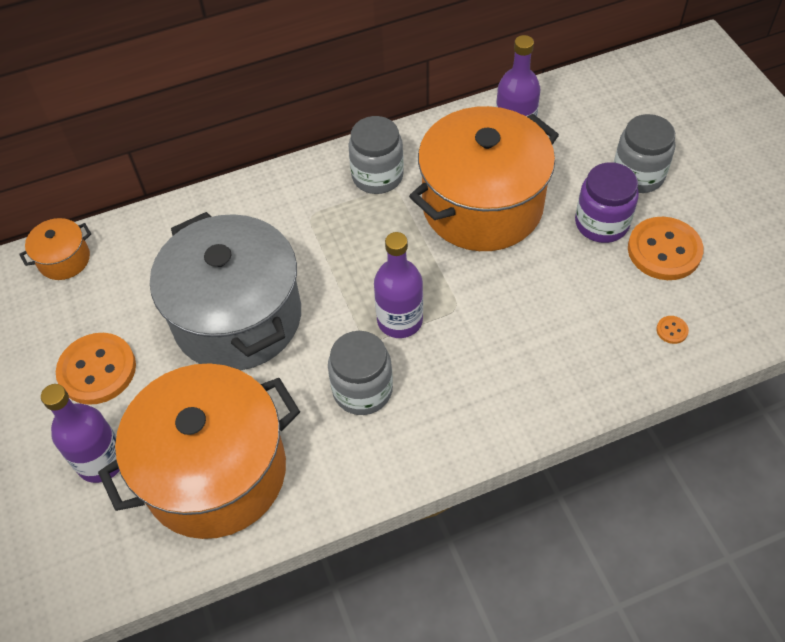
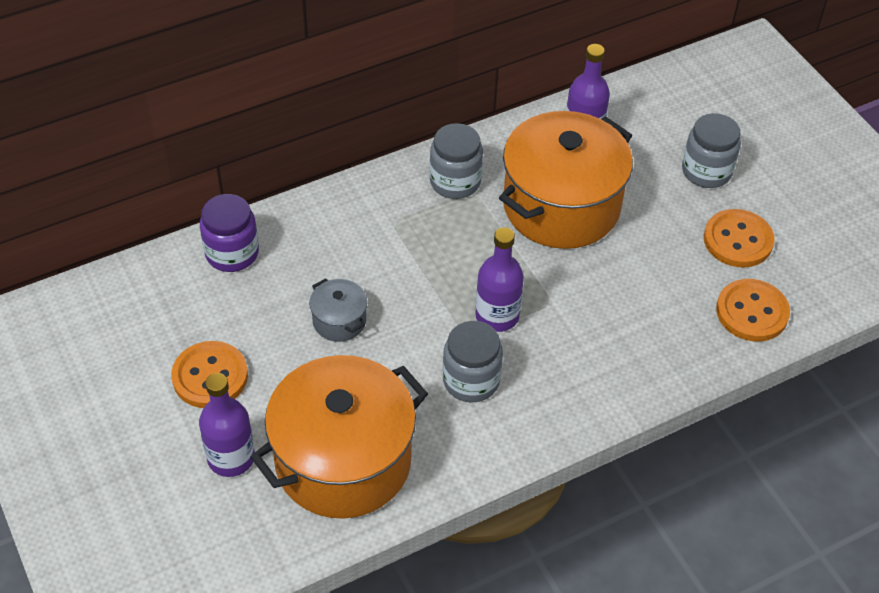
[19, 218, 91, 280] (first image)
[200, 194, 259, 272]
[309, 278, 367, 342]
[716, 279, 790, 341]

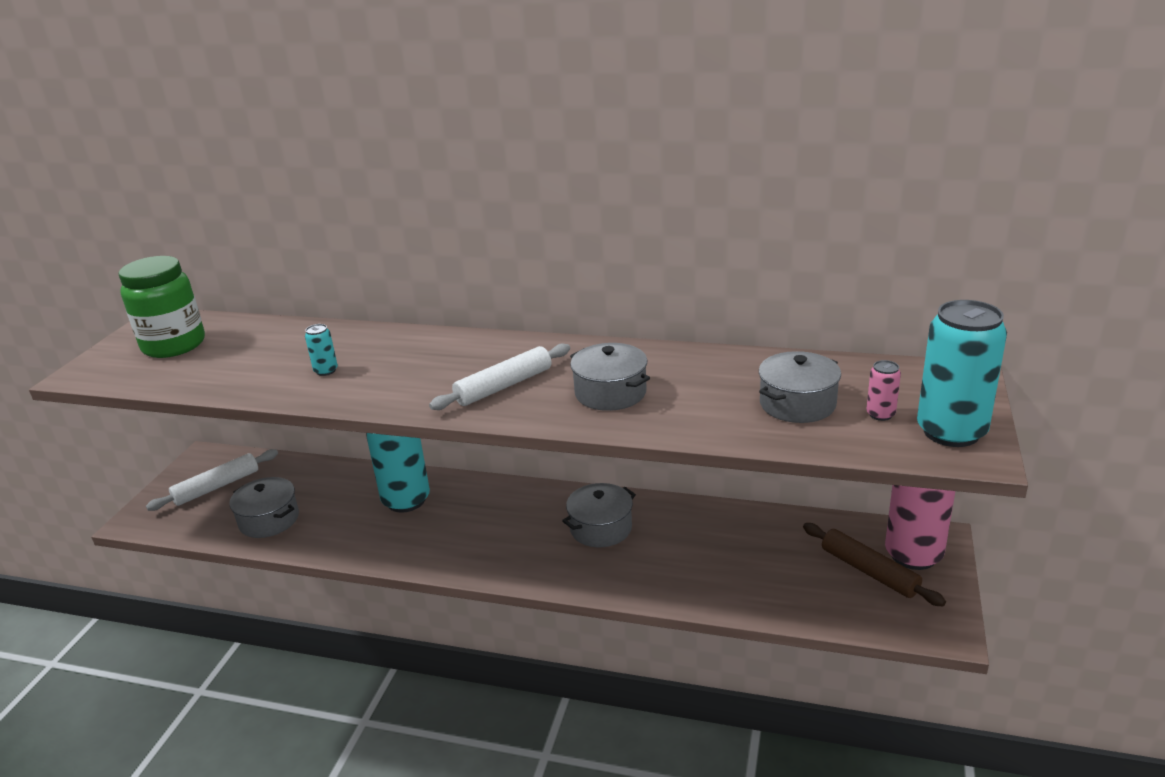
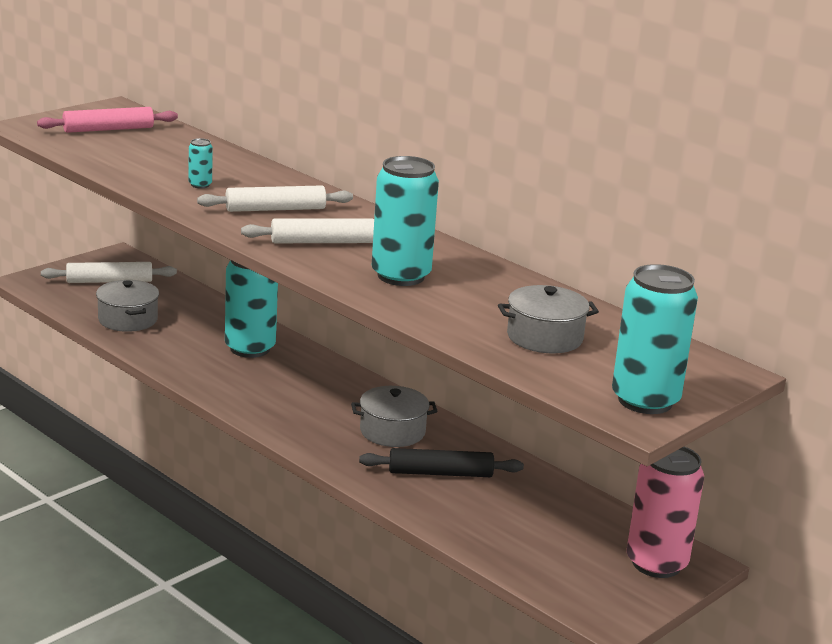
[803, 523, 946, 606] (first image)
[866, 360, 901, 421] (first image)
[197, 185, 353, 212]
[359, 448, 524, 477]
[37, 107, 178, 133]
[372, 156, 439, 286]

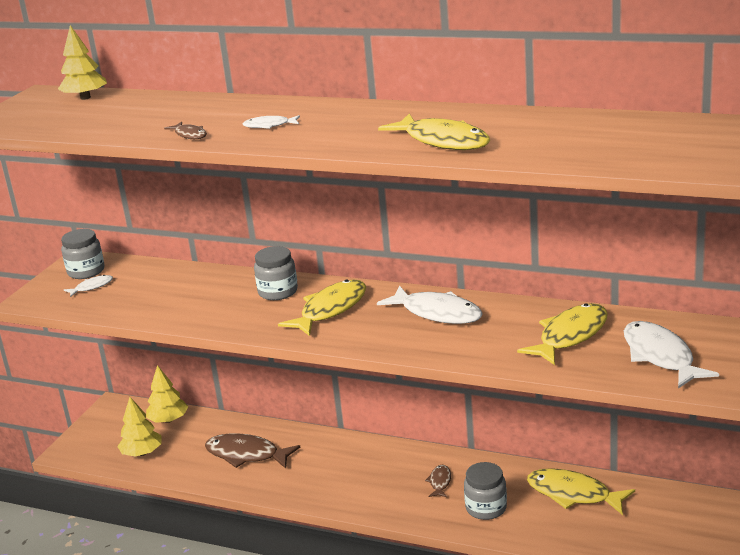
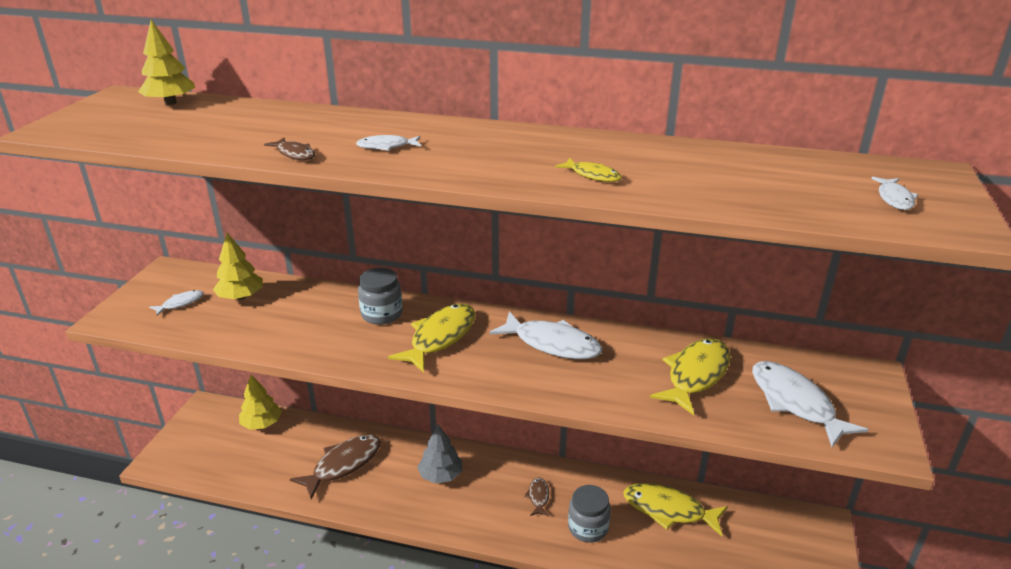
[61, 229, 105, 279] (first image)
[417, 424, 462, 484]
[871, 177, 918, 210]
[213, 233, 263, 300]
[290, 435, 381, 499]
[555, 158, 622, 182]

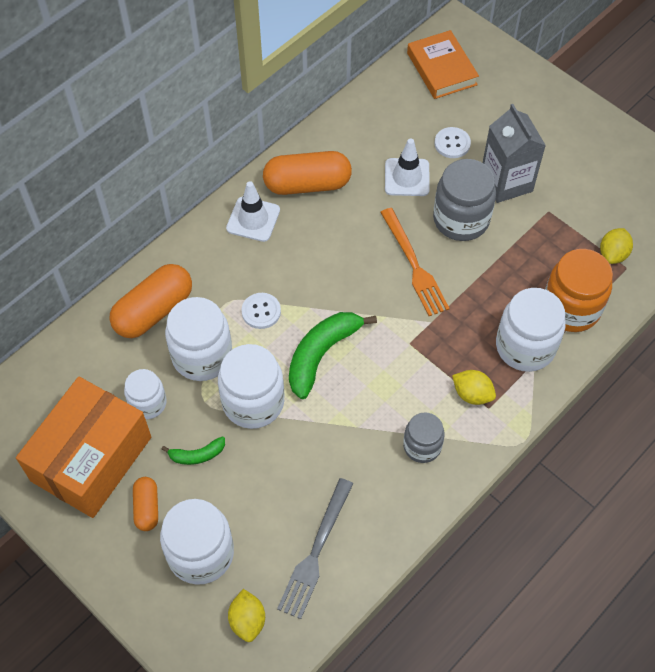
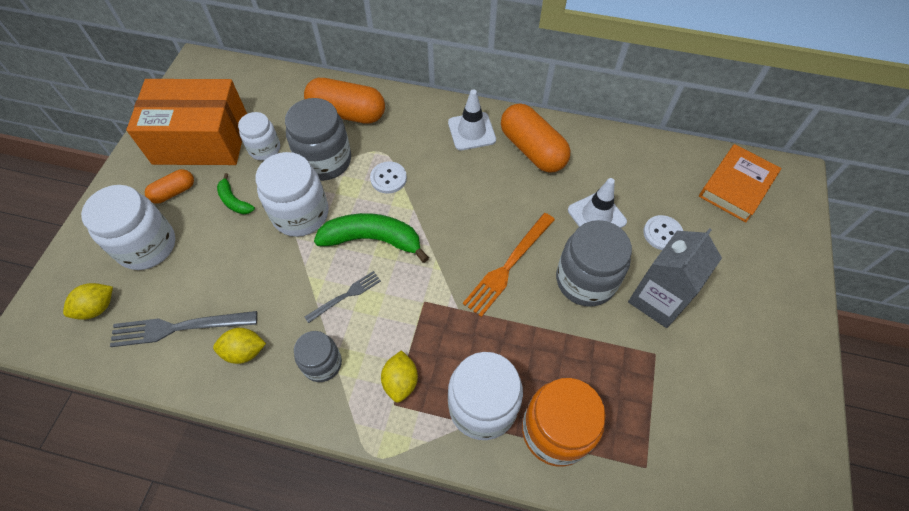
[305, 271, 381, 323]
[213, 328, 266, 364]
[285, 98, 351, 181]

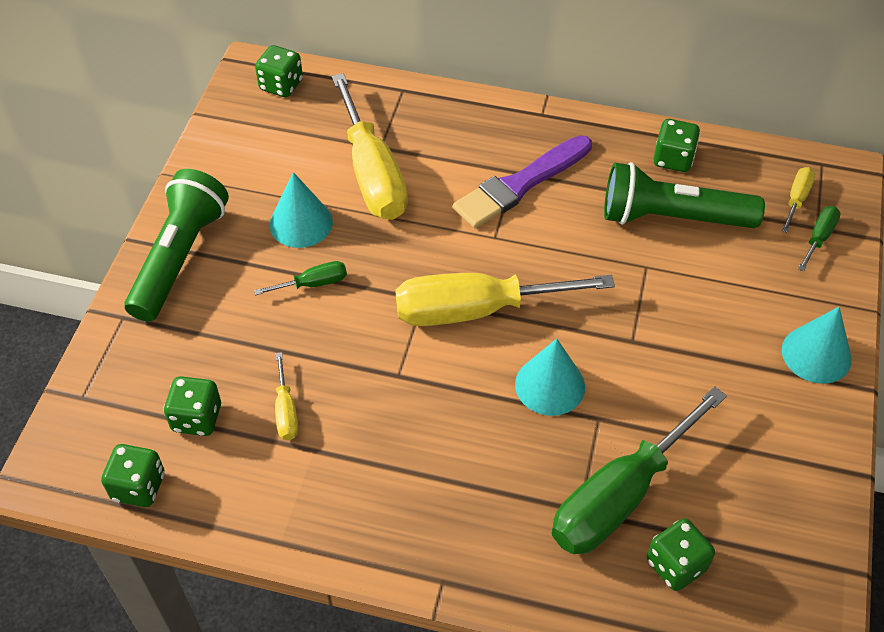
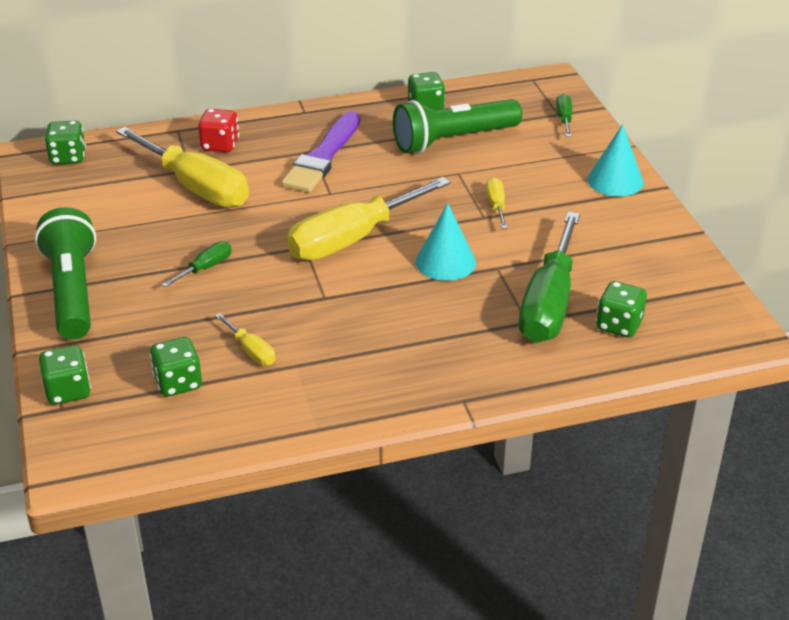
[269, 172, 333, 248] (first image)
[198, 108, 239, 153]
[39, 345, 91, 405]
[486, 177, 507, 229]

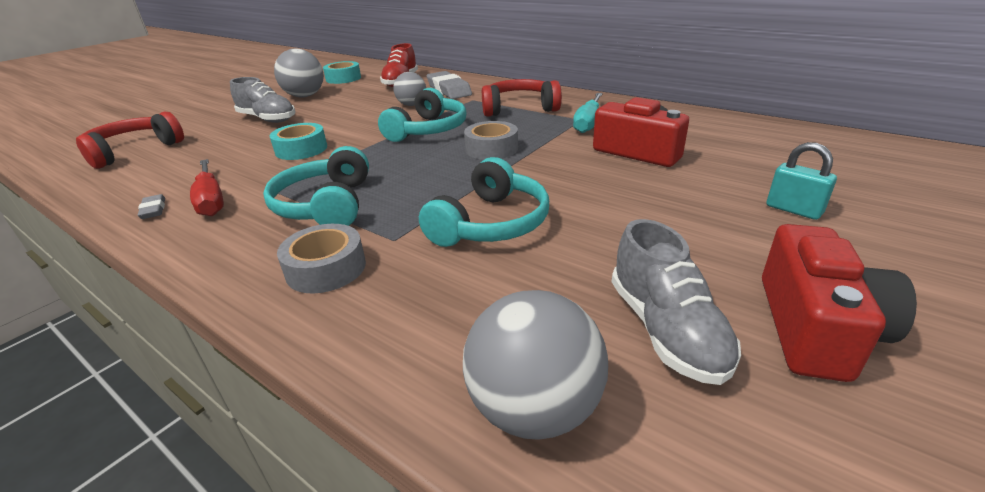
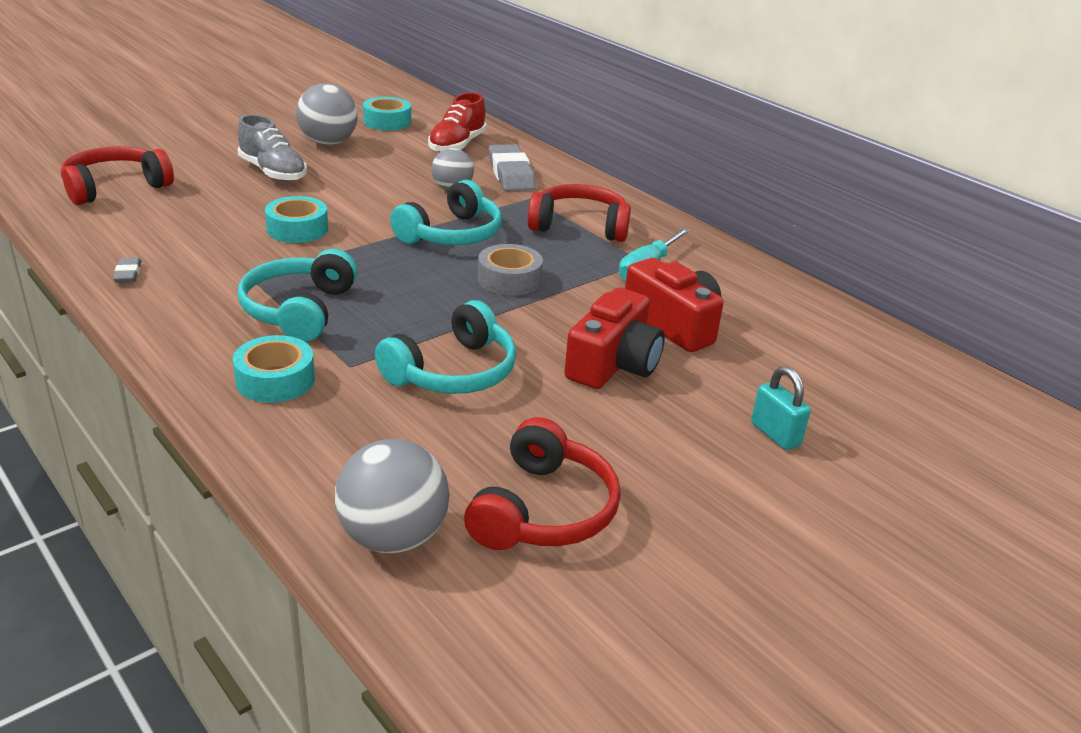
[190, 159, 224, 216] (first image)
[564, 288, 665, 389]
[464, 417, 621, 550]
[233, 335, 315, 403]

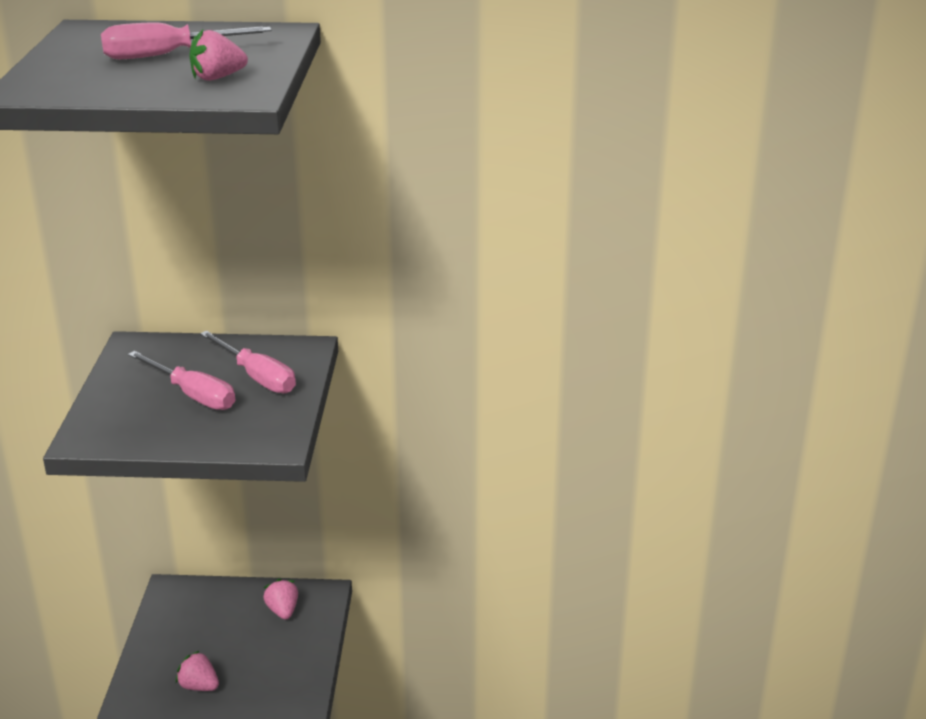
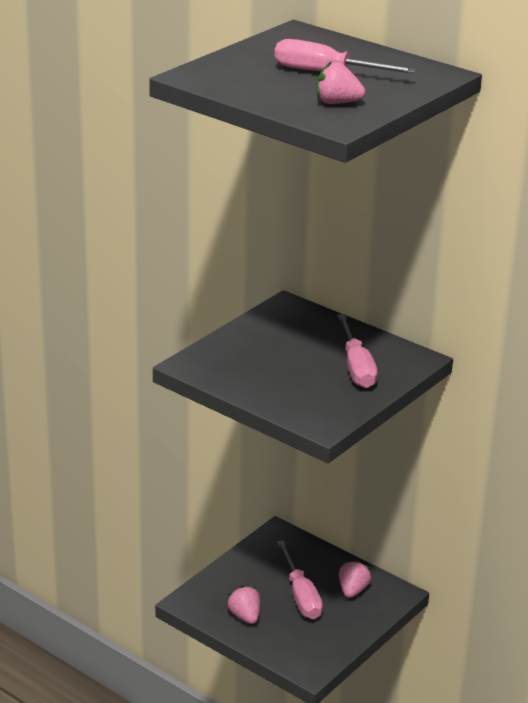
[277, 540, 323, 619]

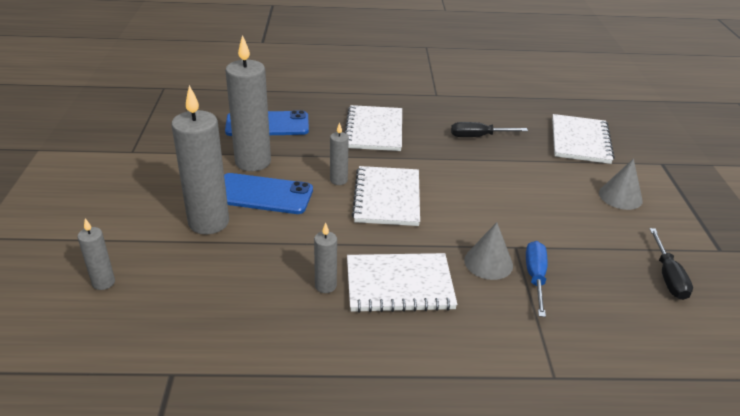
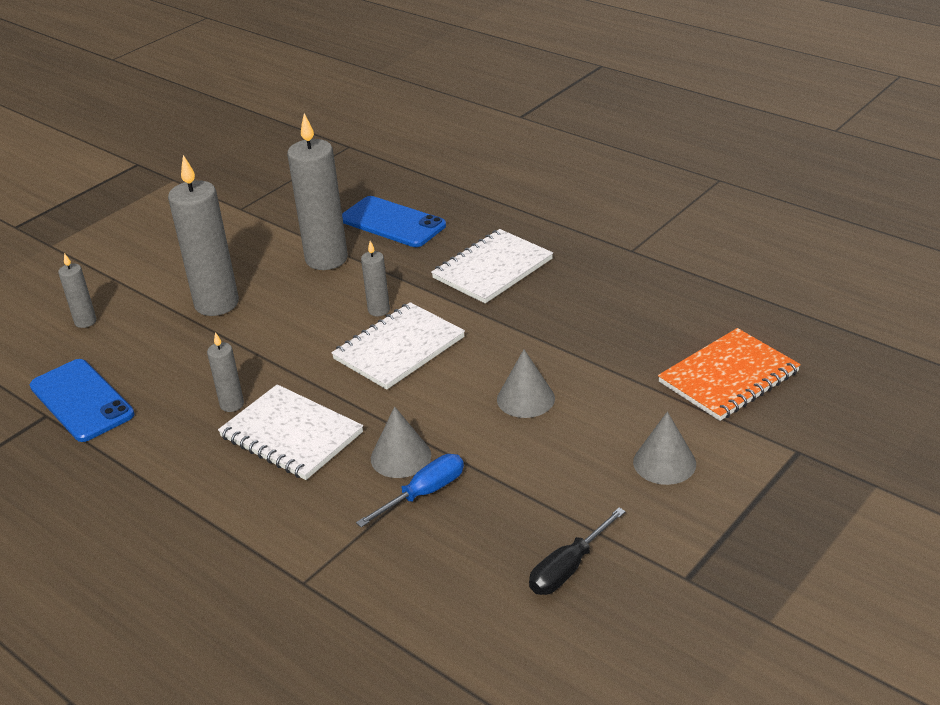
[451, 122, 528, 137] (first image)
[497, 349, 555, 418]
[30, 359, 134, 442]
[658, 328, 801, 421]

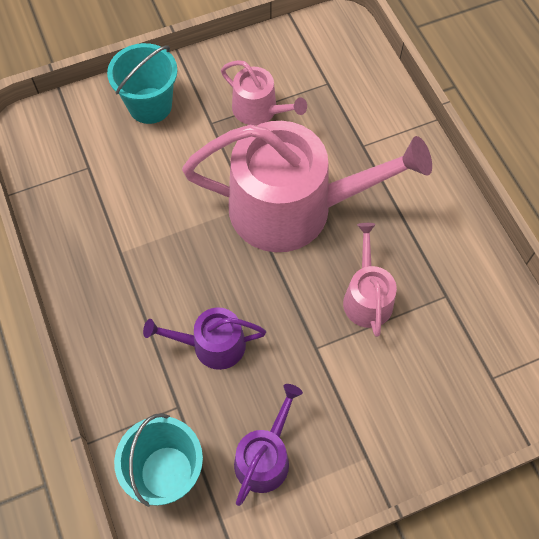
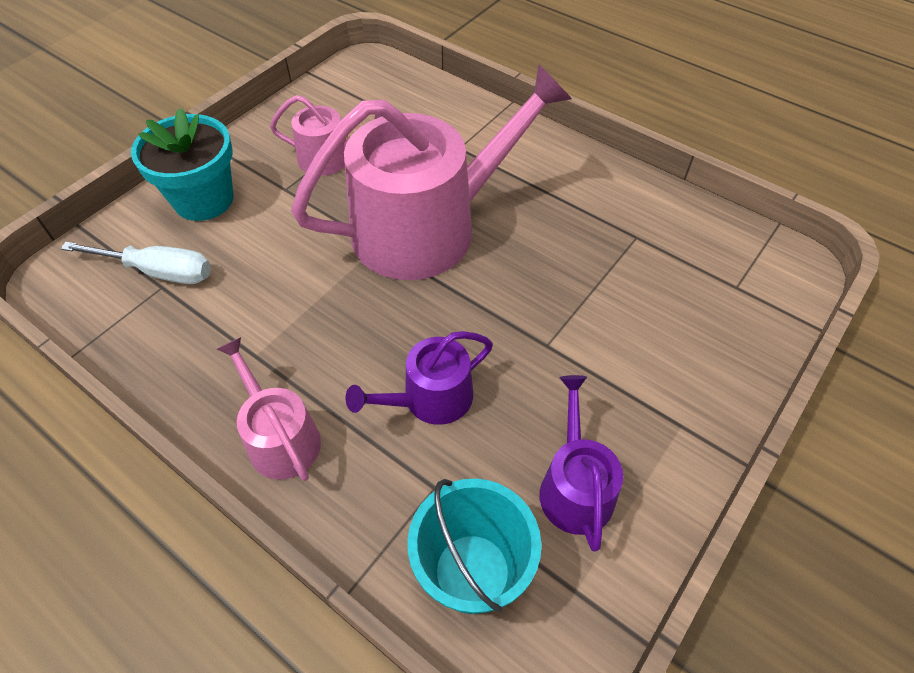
[60, 242, 211, 284]
[217, 337, 321, 481]
[131, 108, 234, 221]

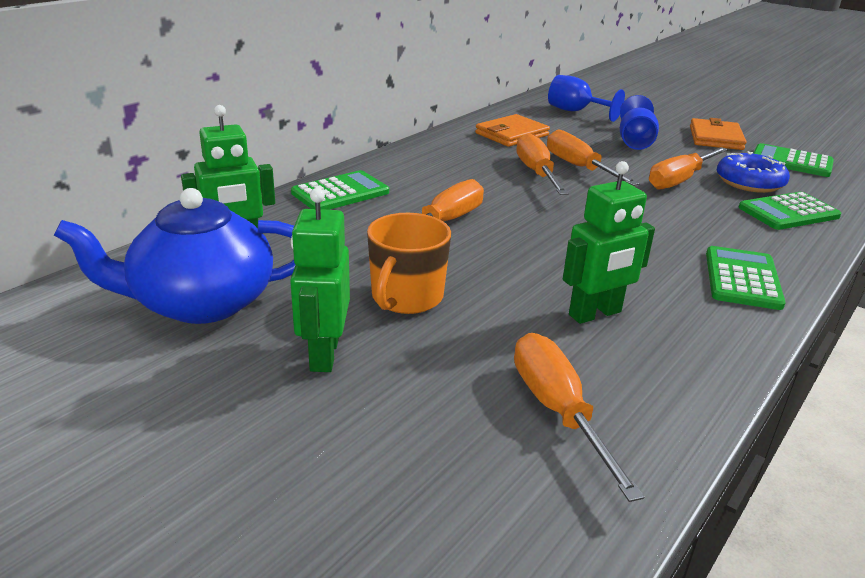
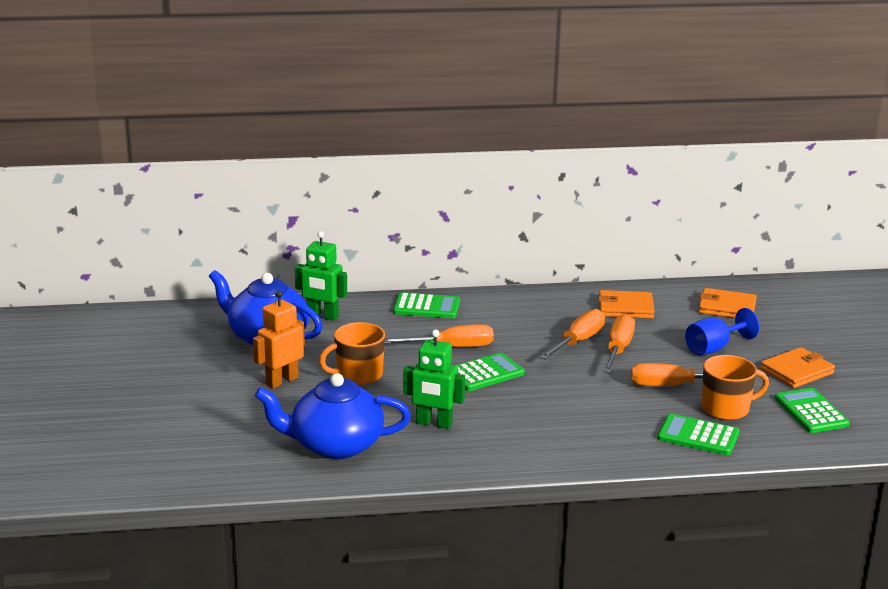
[456, 353, 525, 391]
[255, 373, 411, 459]
[698, 288, 757, 318]
[702, 355, 769, 420]
[253, 291, 305, 389]

